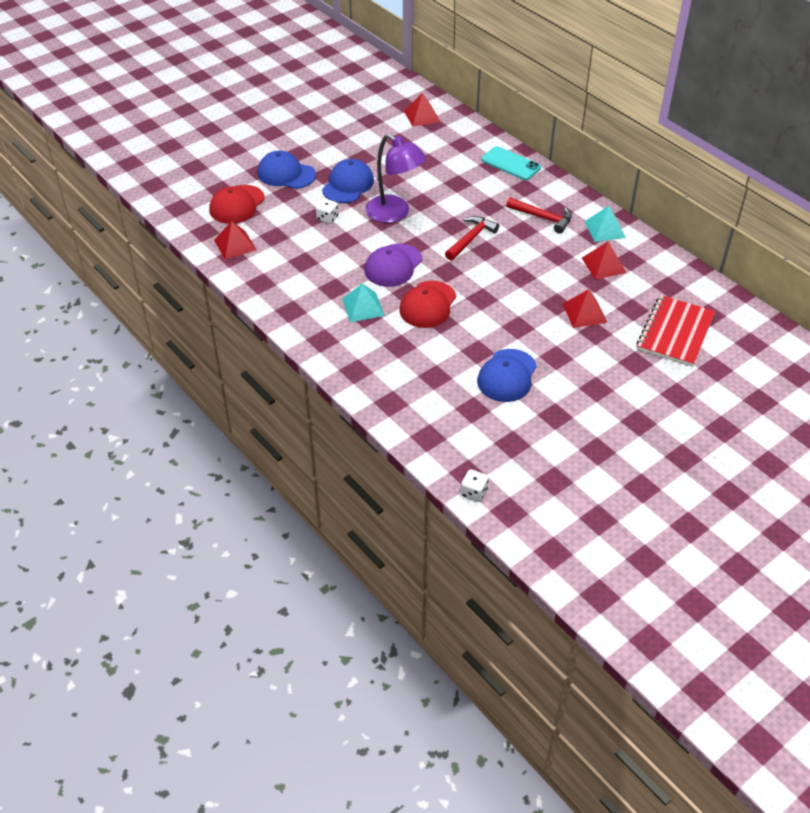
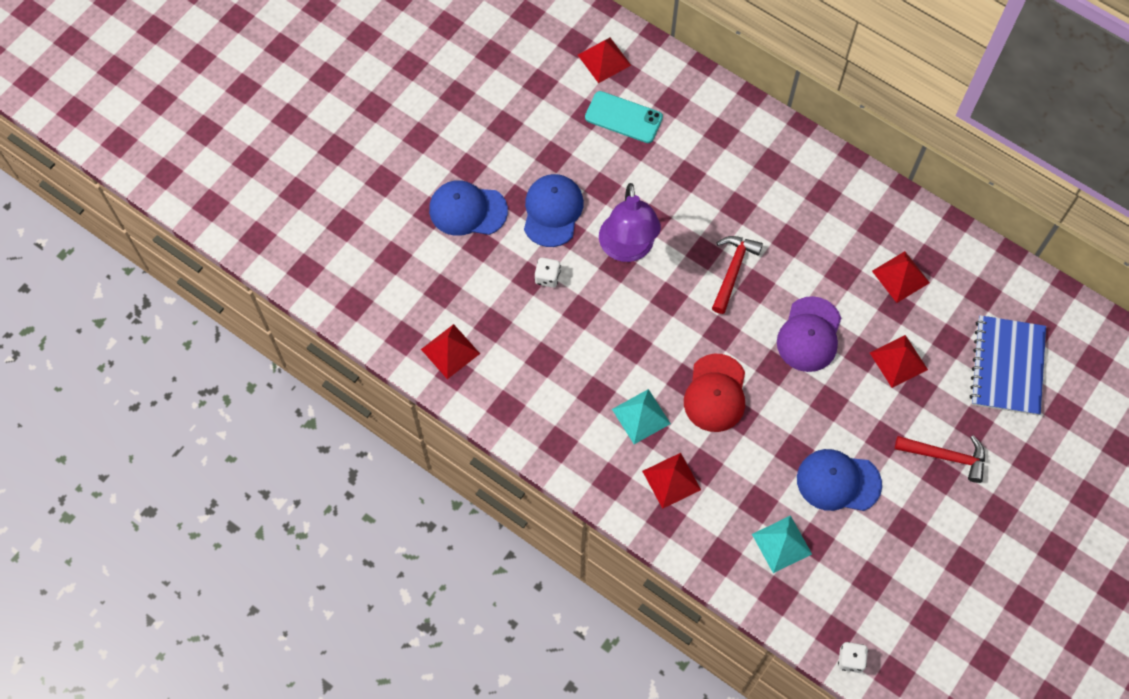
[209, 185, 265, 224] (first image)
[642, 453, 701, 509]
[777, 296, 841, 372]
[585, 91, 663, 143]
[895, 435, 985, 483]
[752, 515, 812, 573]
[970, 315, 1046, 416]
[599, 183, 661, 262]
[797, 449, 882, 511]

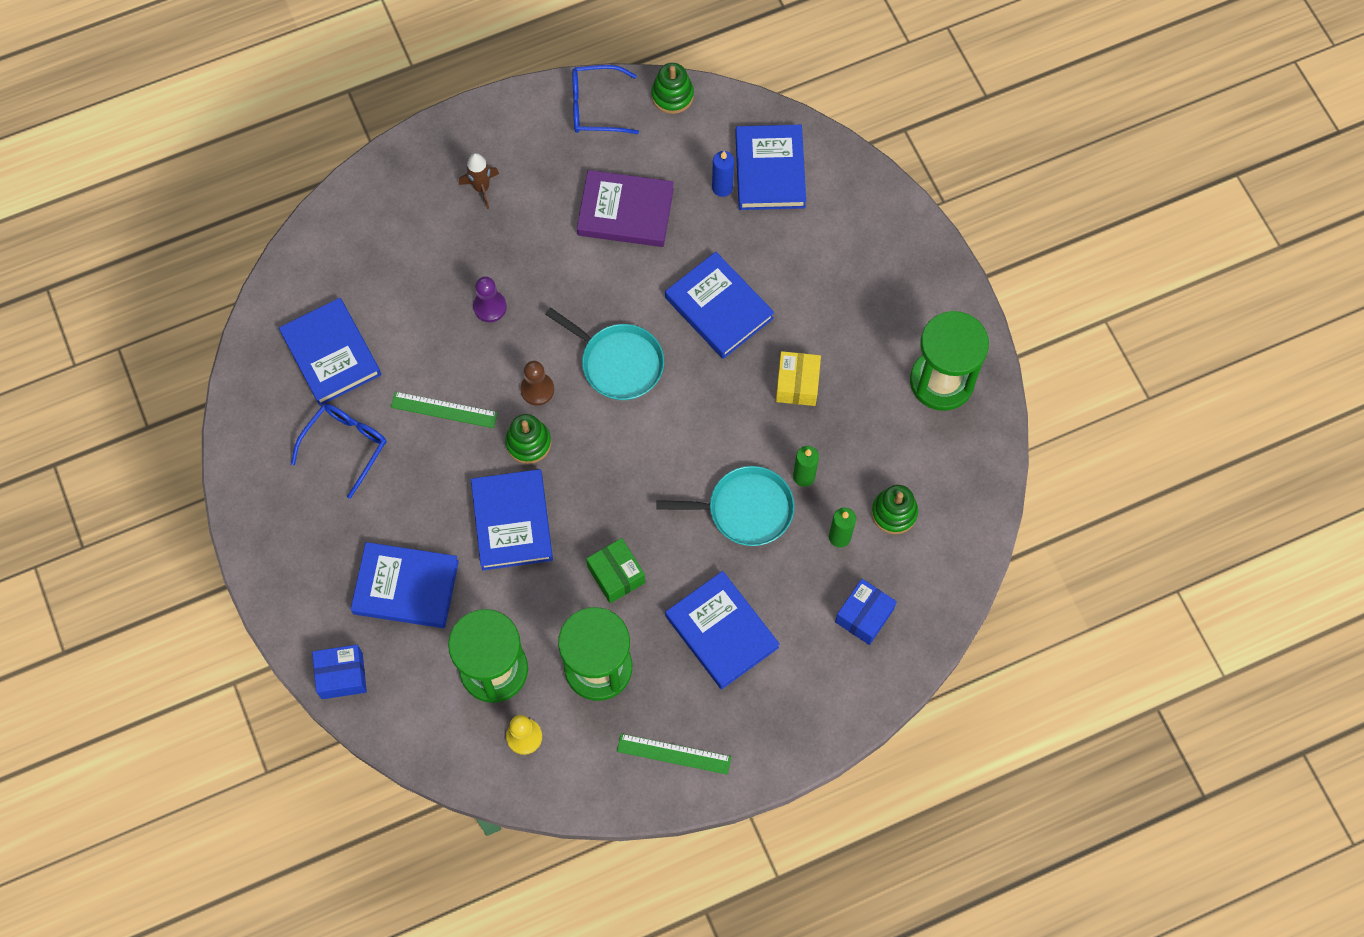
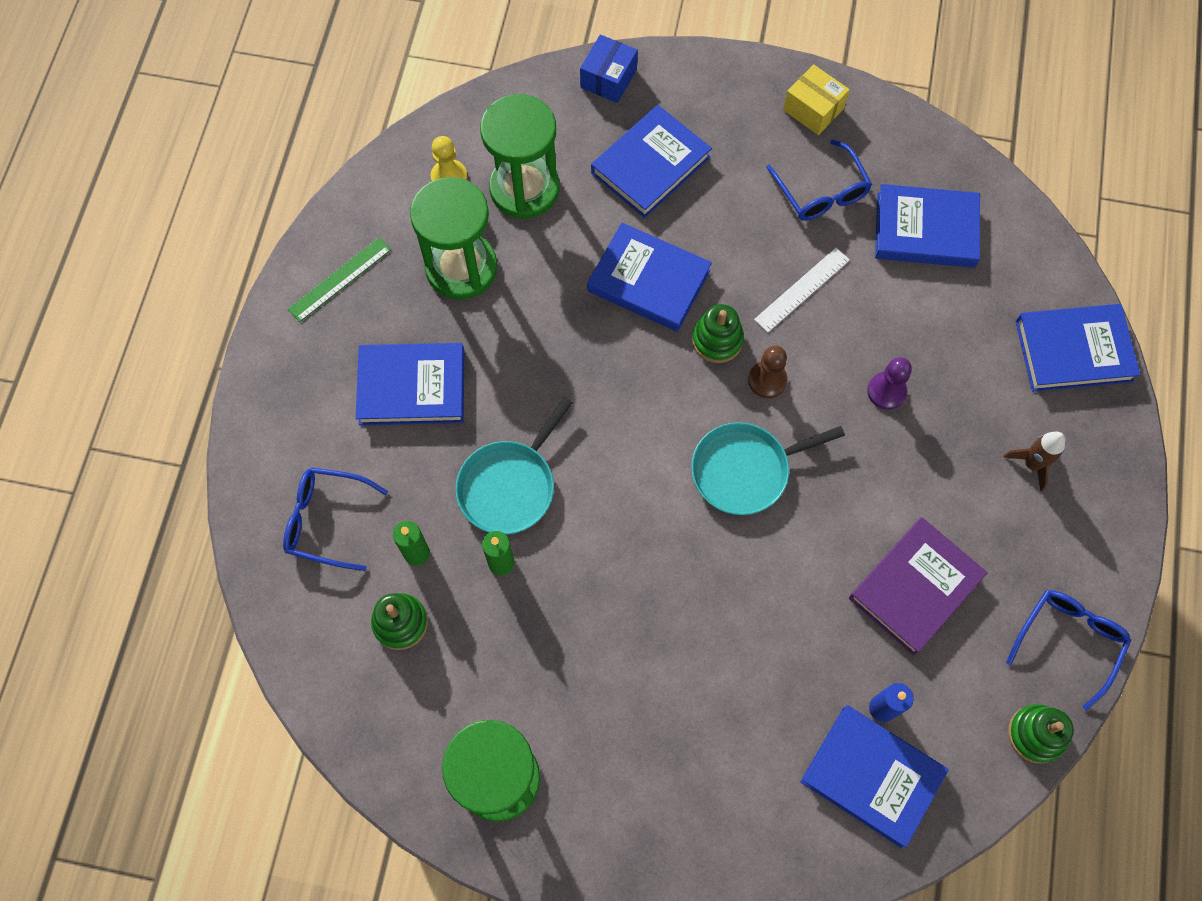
[586, 538, 645, 603] (first image)
[1016, 304, 1141, 392]
[783, 64, 850, 135]
[283, 467, 388, 571]
[754, 248, 850, 333]

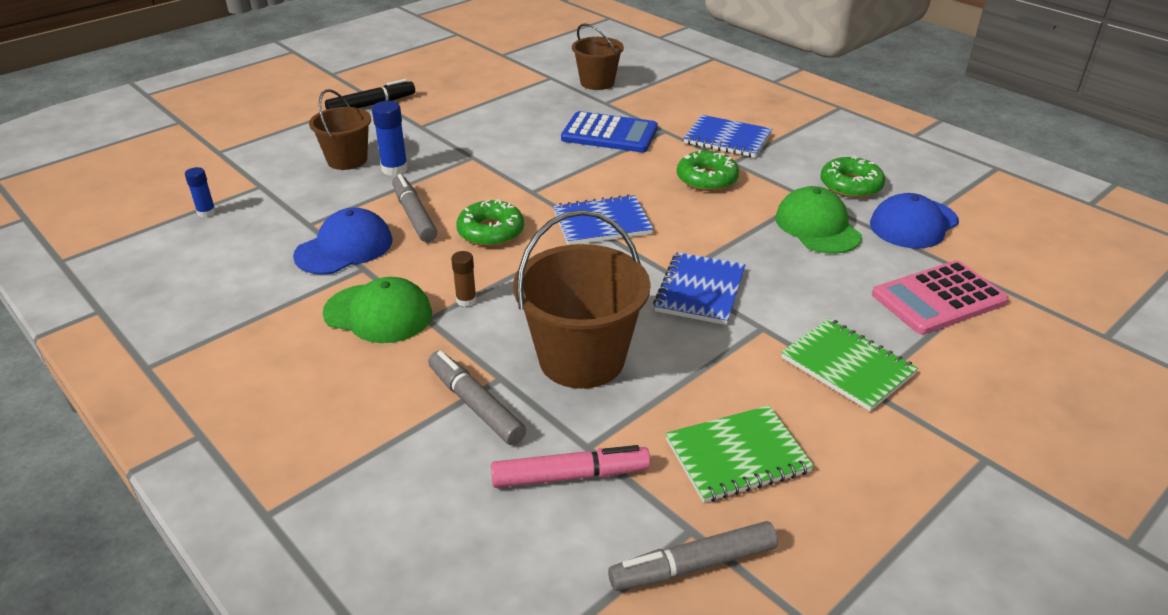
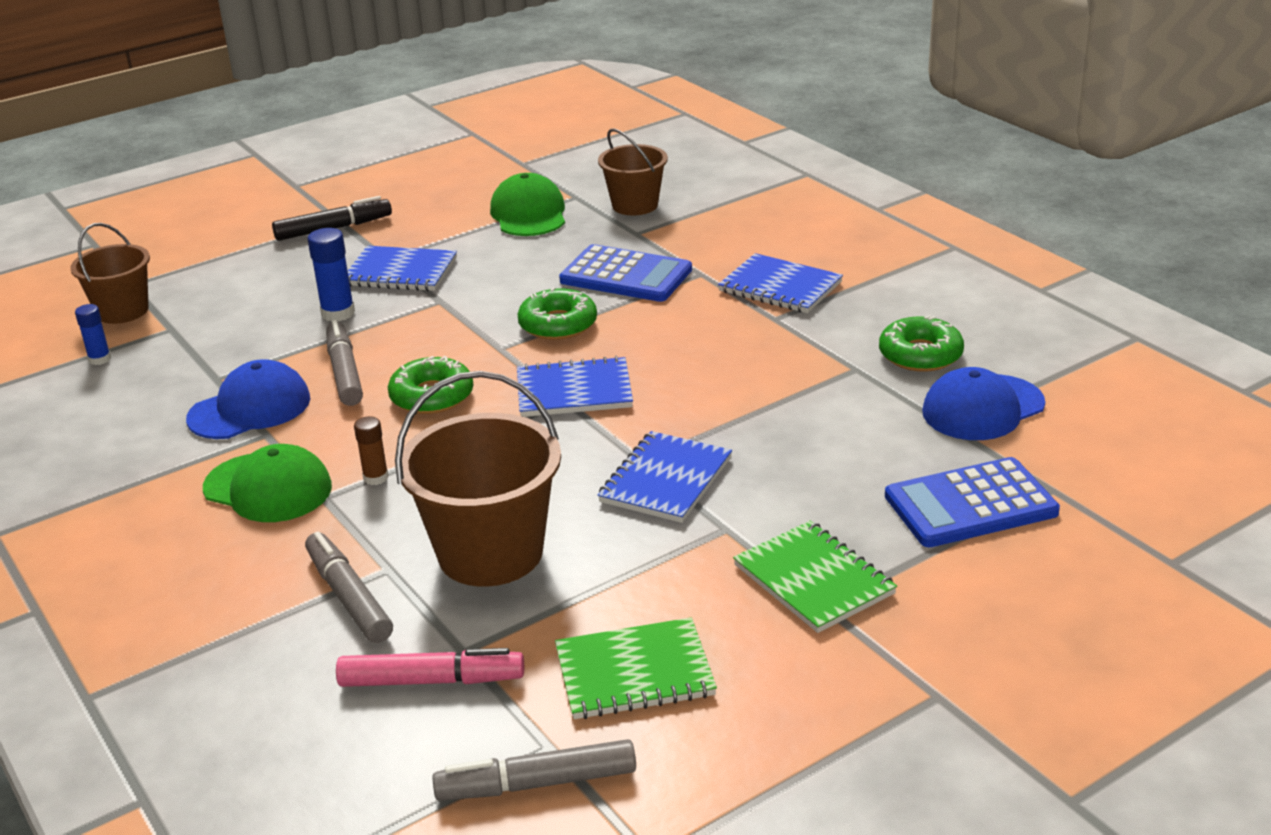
[348, 246, 457, 291]
[70, 223, 150, 324]
[518, 287, 597, 340]
[490, 173, 565, 236]
[885, 457, 1060, 547]

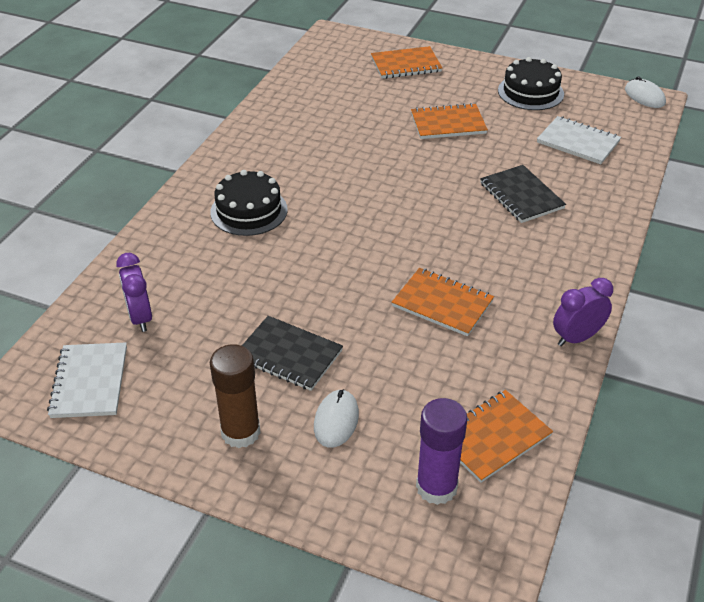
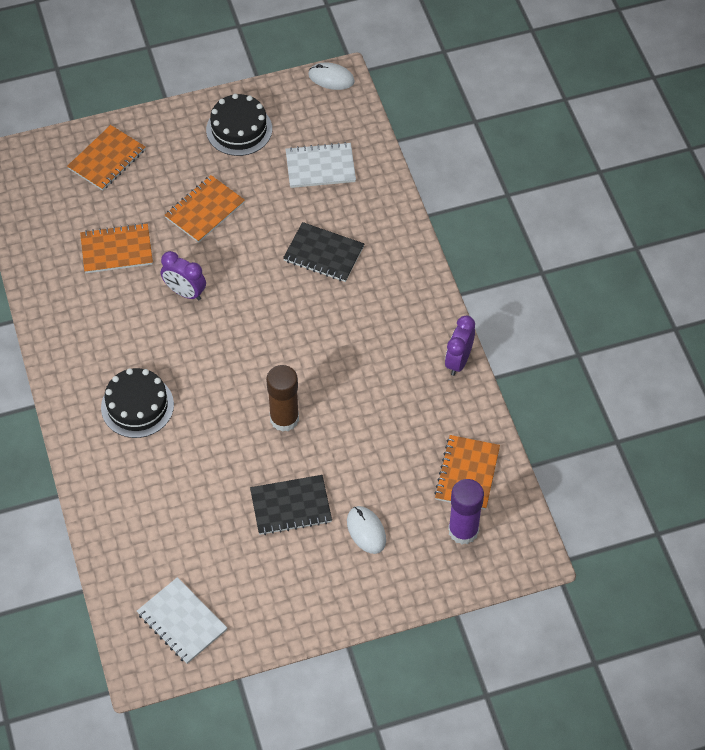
[161, 251, 206, 301]
[266, 365, 299, 432]
[80, 223, 153, 273]

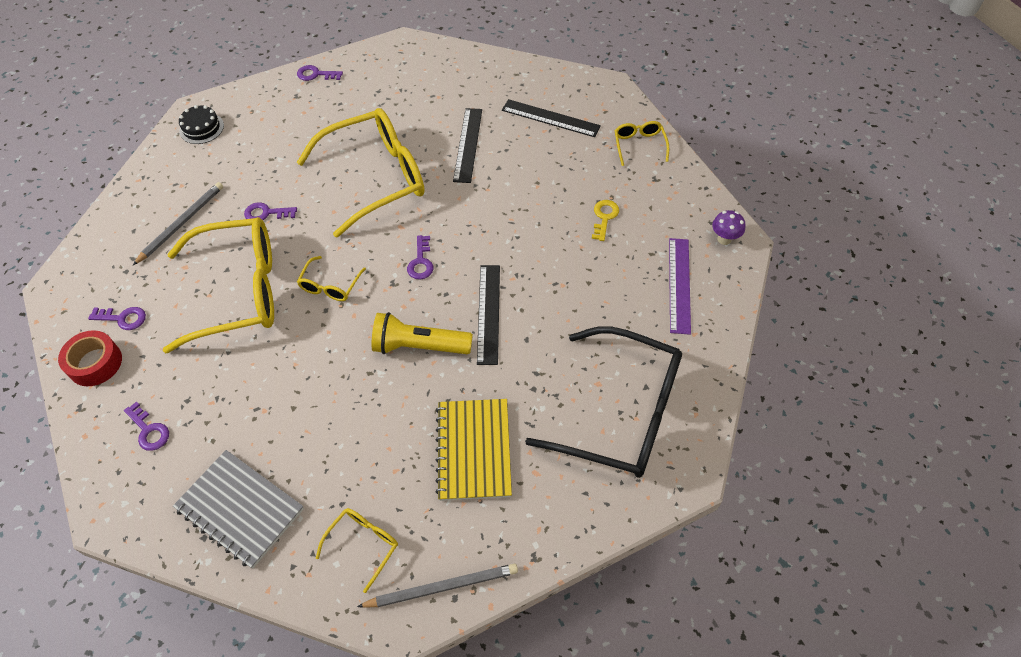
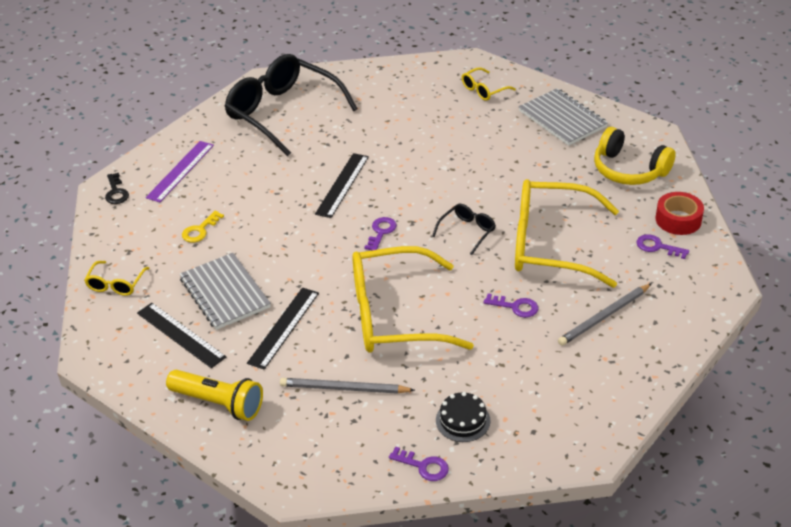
[435, 399, 512, 501] (first image)
[180, 253, 271, 330]
[436, 392, 490, 442]
[280, 378, 415, 394]
[166, 370, 263, 421]
[594, 127, 676, 185]
[105, 173, 129, 204]
[432, 204, 496, 255]

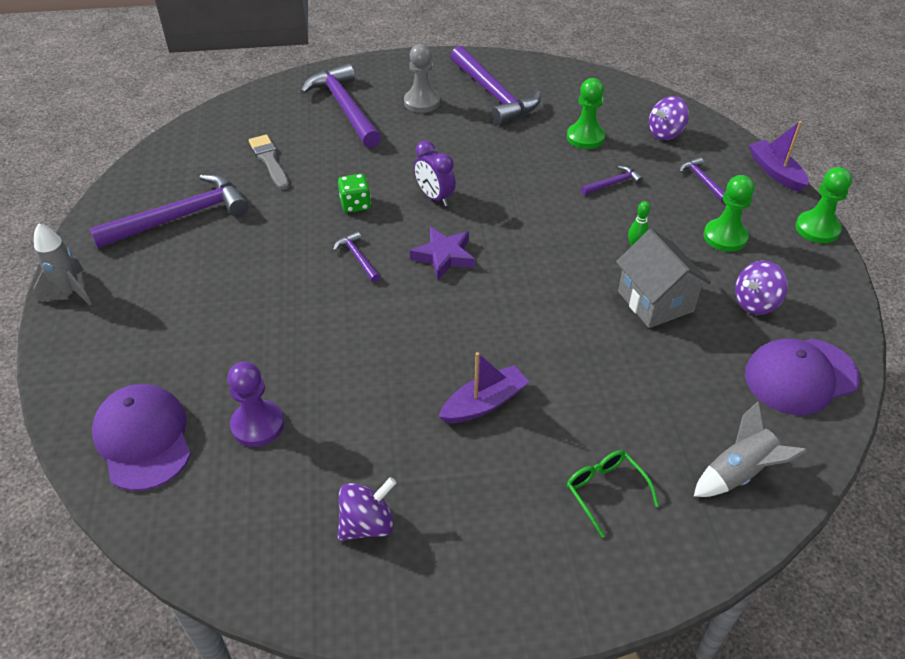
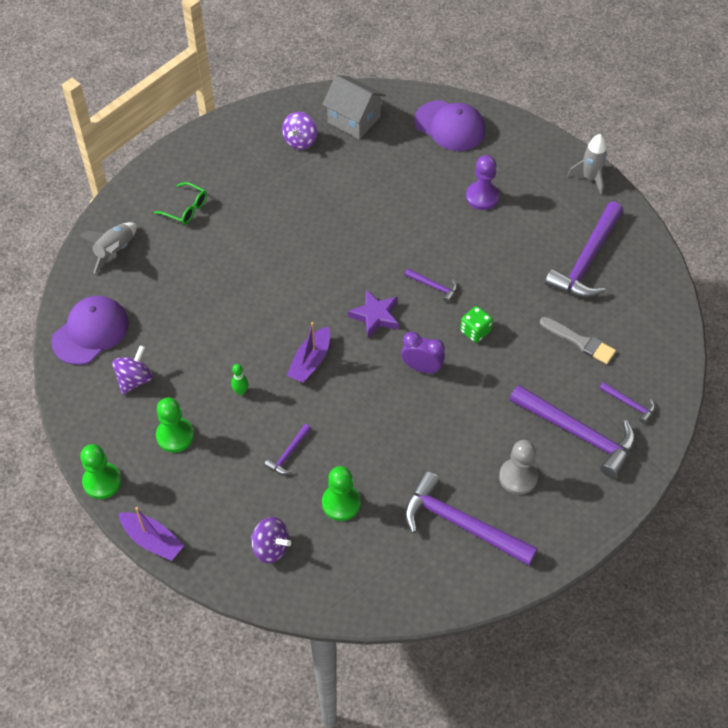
[466, 155, 499, 210]
[287, 322, 330, 383]
[322, 75, 386, 139]
[599, 382, 655, 424]
[251, 517, 291, 563]

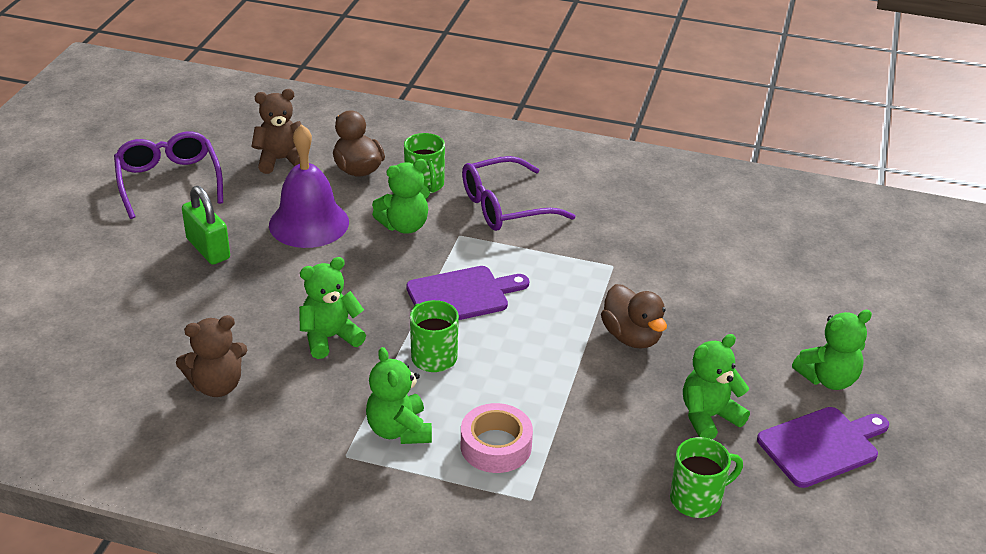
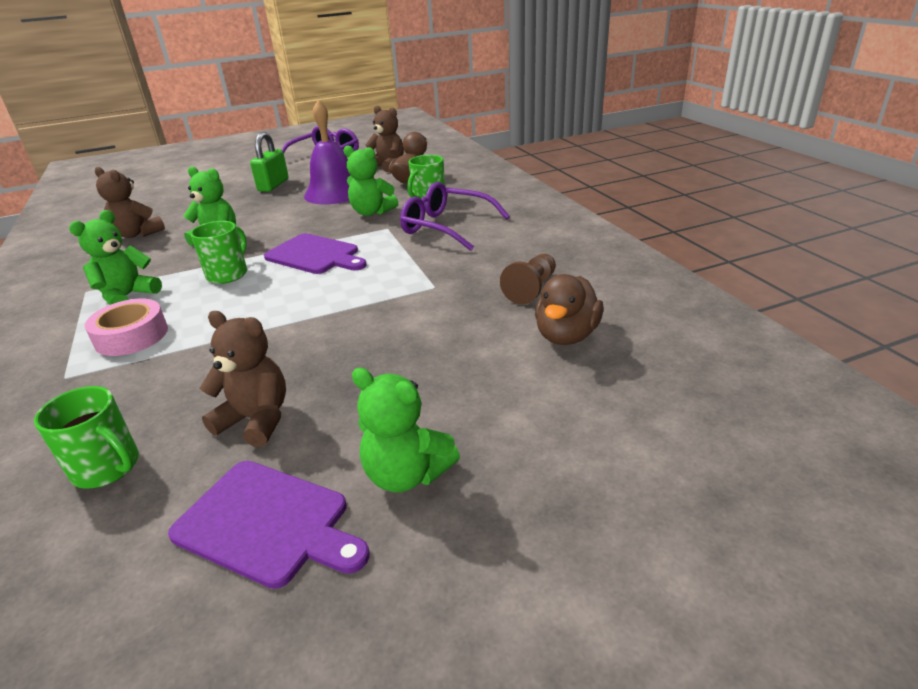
[500, 254, 556, 305]
[535, 274, 604, 345]
[200, 311, 286, 447]

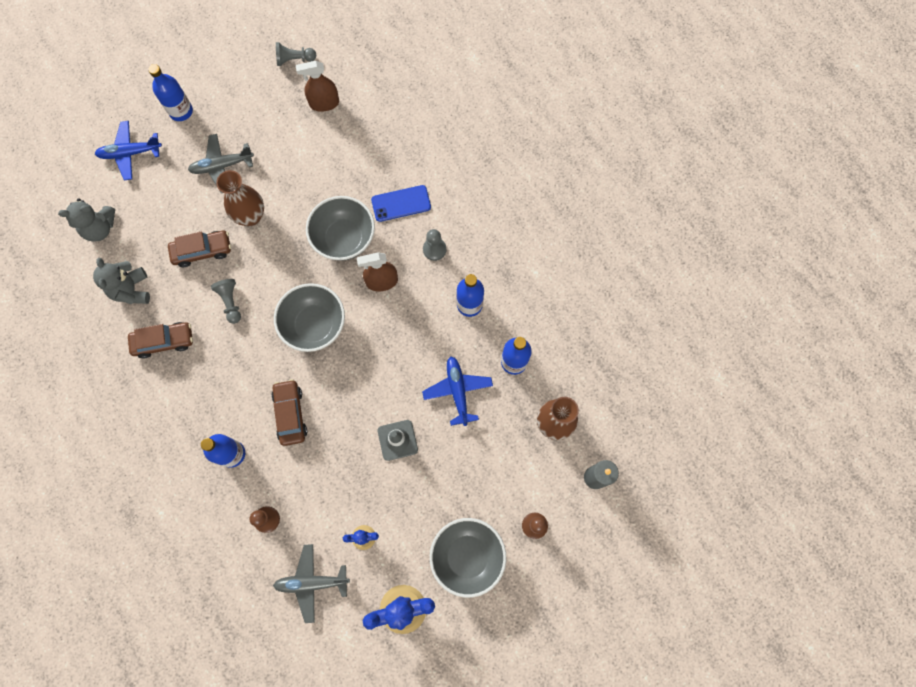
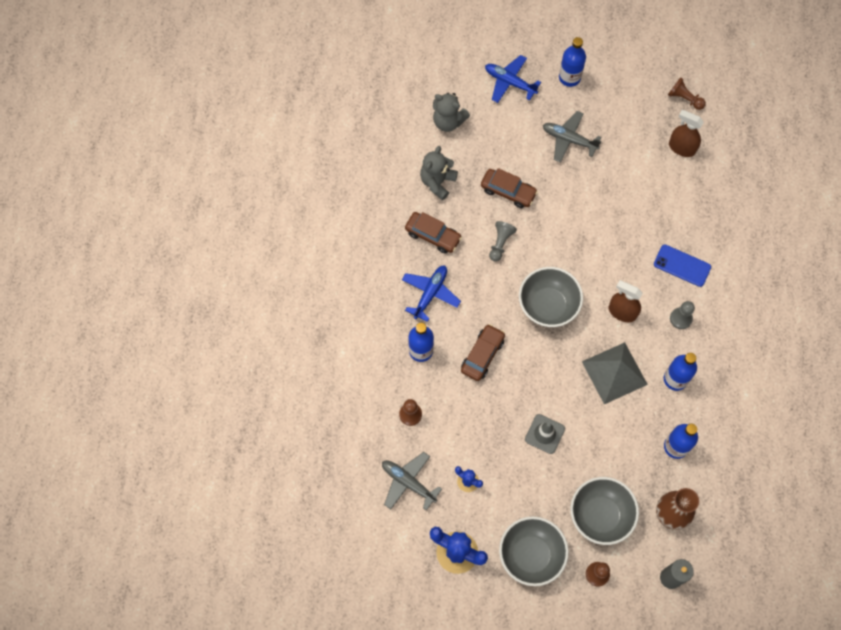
[216, 170, 264, 226] (first image)
[582, 342, 648, 404]
[570, 477, 639, 545]
[402, 266, 461, 322]
[668, 77, 706, 110]

